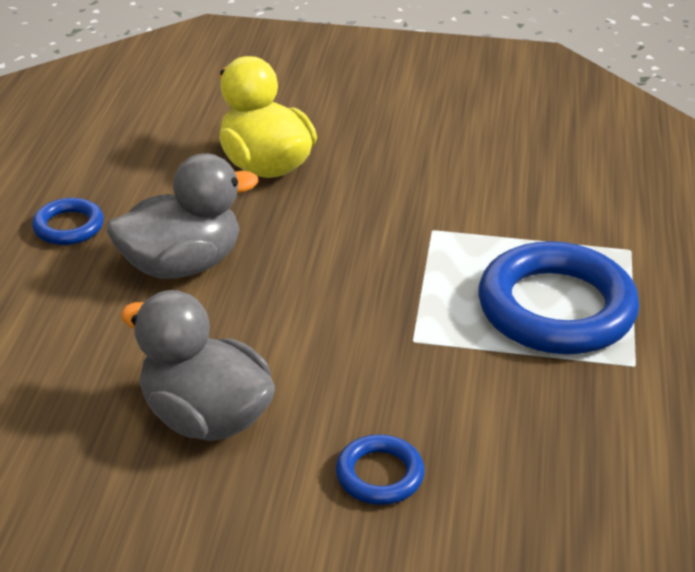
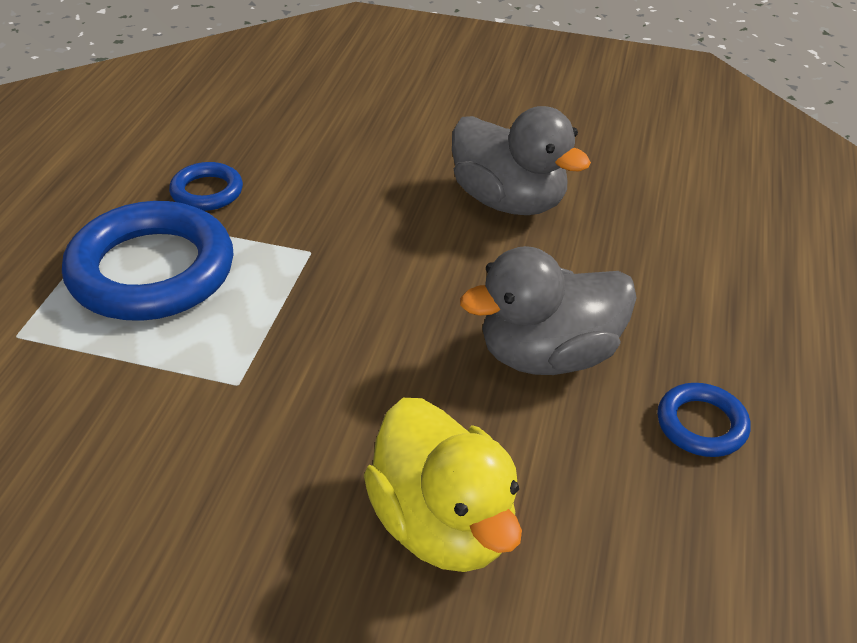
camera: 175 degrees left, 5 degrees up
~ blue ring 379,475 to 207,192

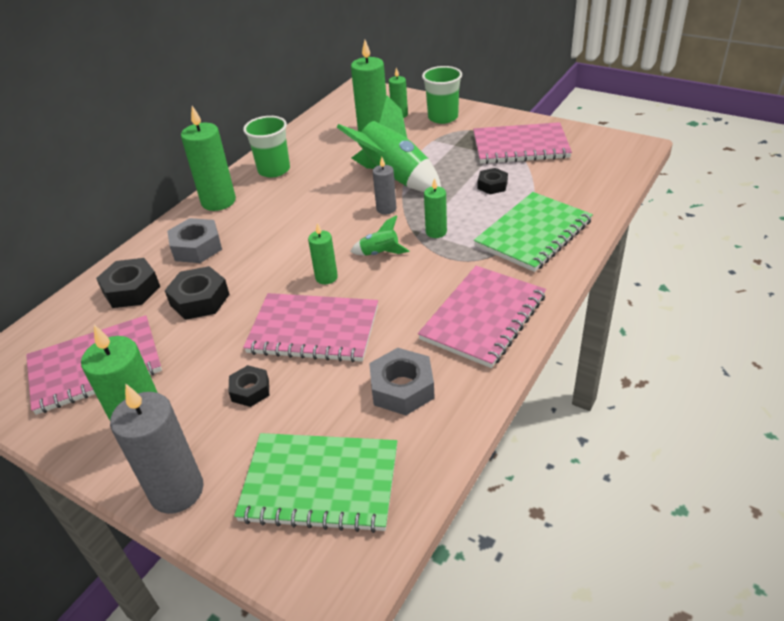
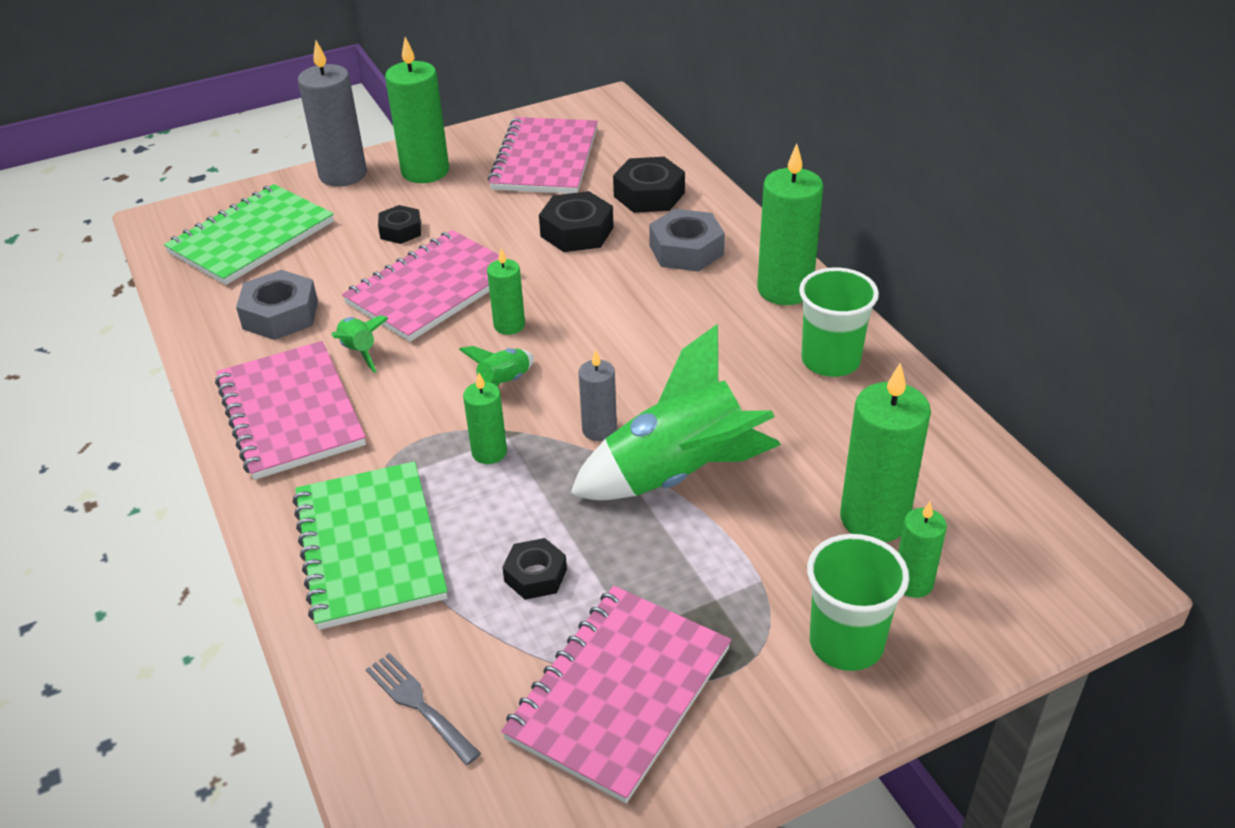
camera: 120 degrees right, 0 degrees up
+ green rocket 359,351
+ grey fork 418,704

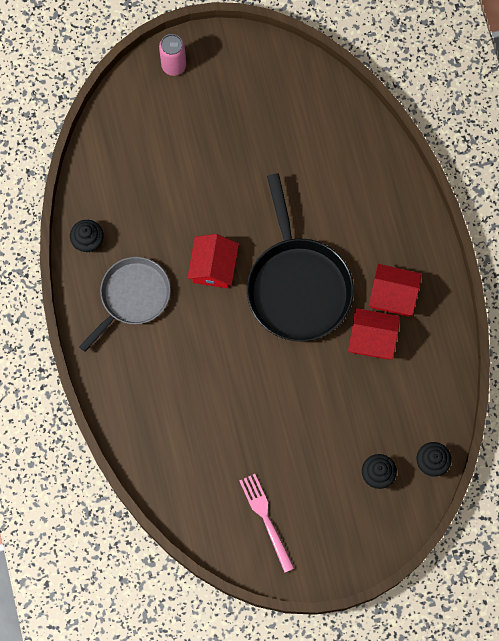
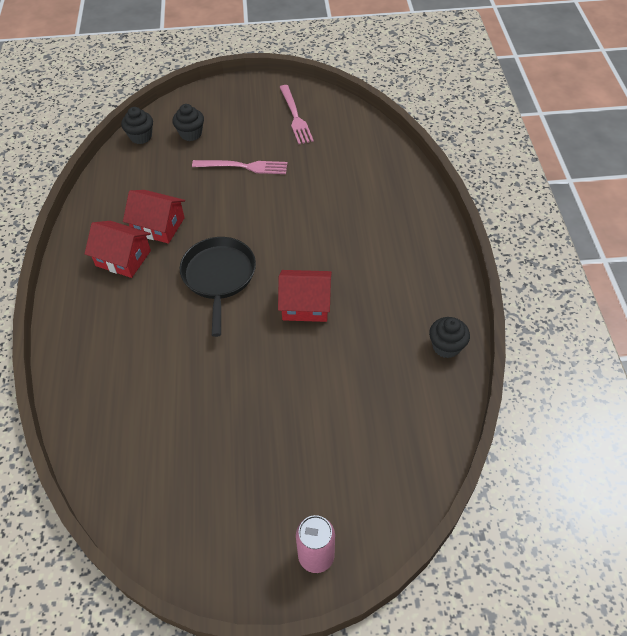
camera: 170 degrees left, 20 degrees down
~ black pan 298,286 = 219,276 x0.66
~ red house 213,267 = 305,305 75 degrees clockwise
- grey pan 132,296
+ pink fork 243,167

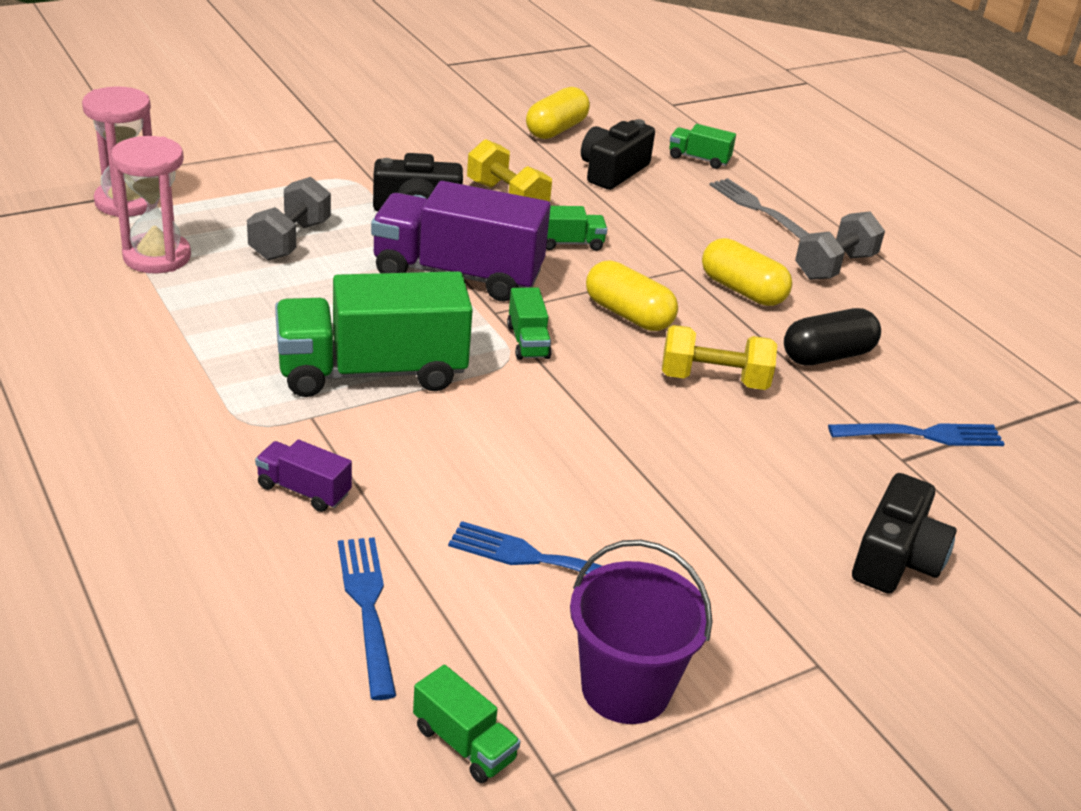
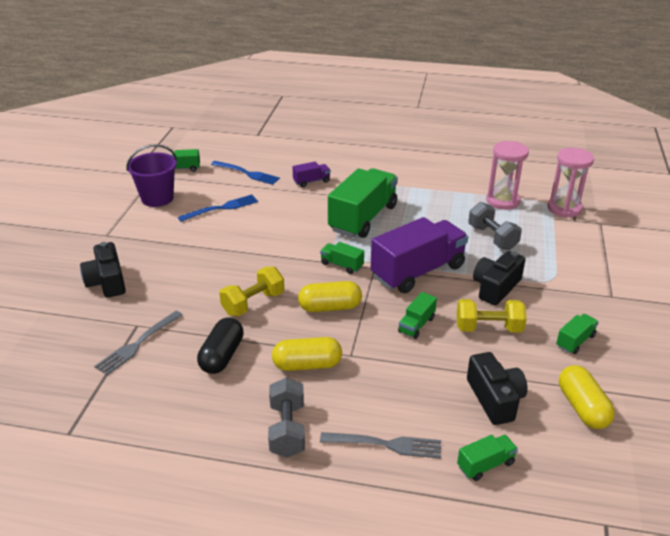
camera: 135 degrees right, 0 degrees up
~ blue fork 922,435 to grey fork 138,344
+ green truck 575,341

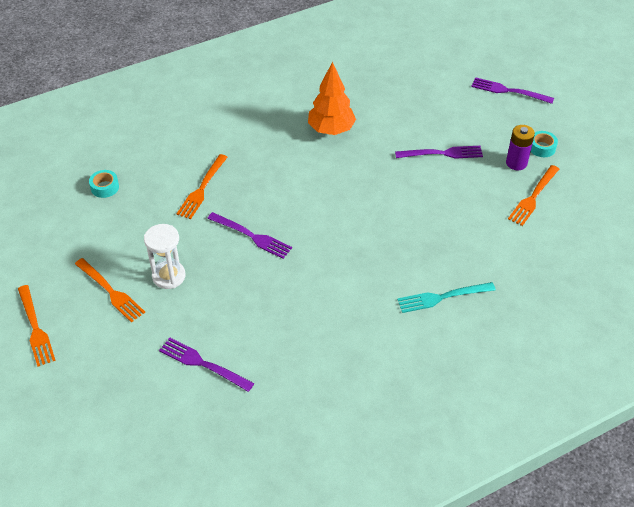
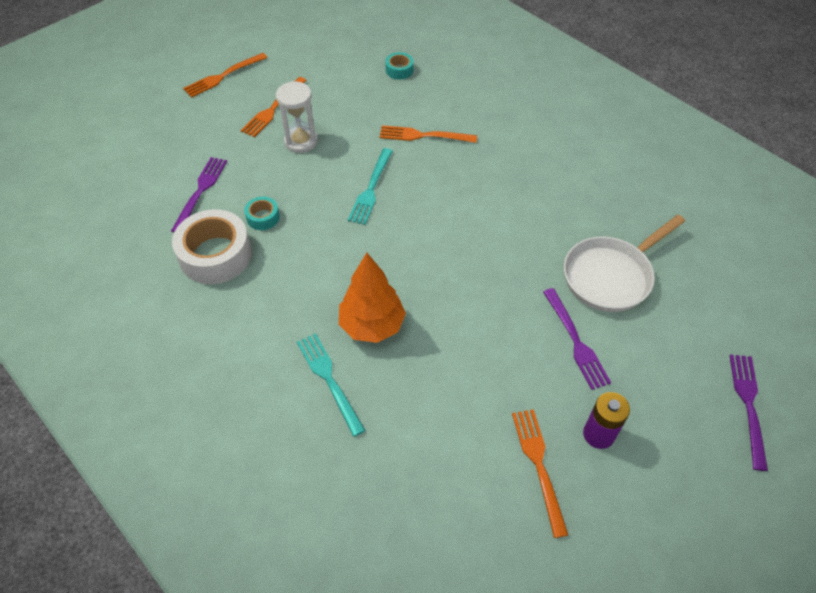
camera: 75 degrees right, 5 degrees up
~ orange tree 331,130 to 372,325
~ turquoise tape 542,147 to 263,217
~ orange fork 533,197 = 538,465 60 degrees clockwise
~ purple fork 252,236 to turquoise fork 371,189
+ white tape 215,255
+ white pan 610,276

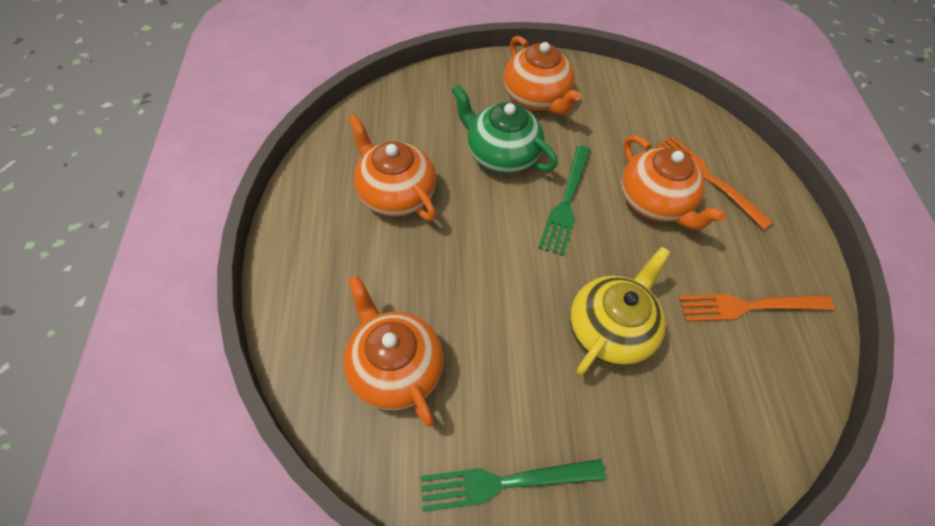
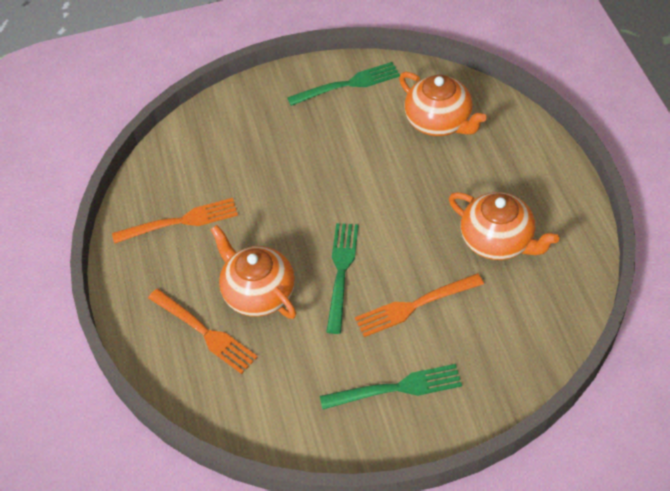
camera: 175 degrees right, 5 degrees down
~ orange teapot 536,98 to green fork 396,388
~ green teapot 501,155 to orange fork 415,305
- yellow teapot 610,330

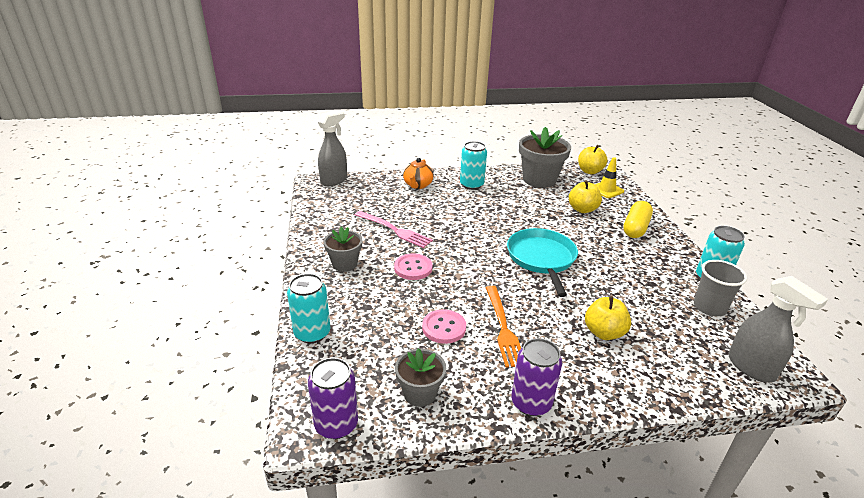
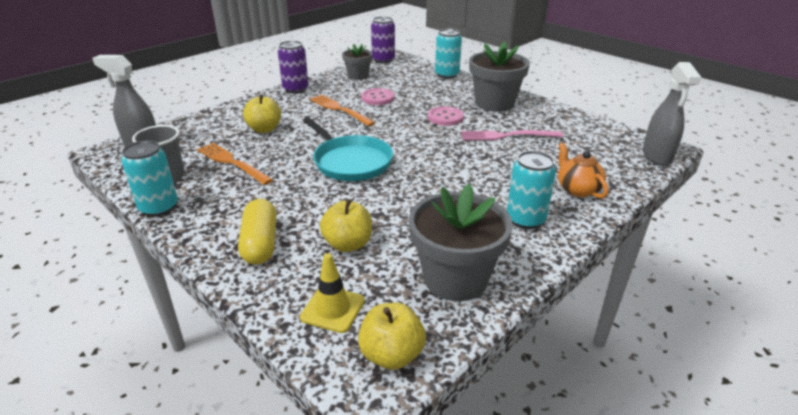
camera: 145 degrees right, 0 degrees up
~ grey flower pot 344,264 = 494,103 x1.72
+ orange fork 231,162

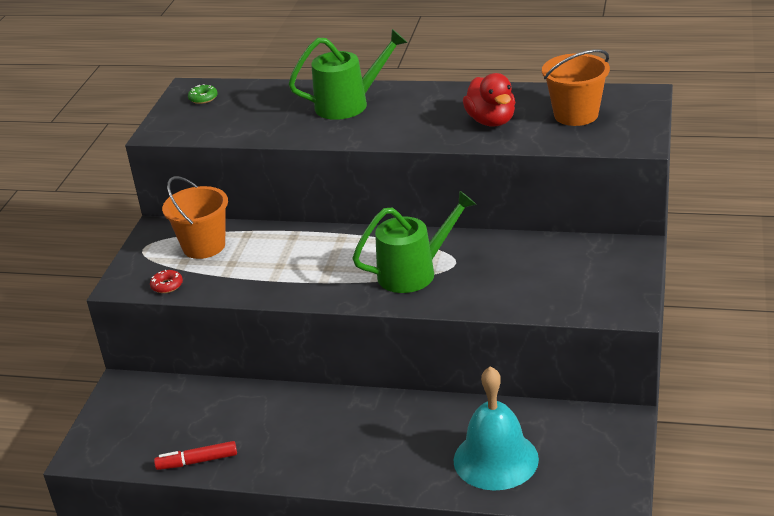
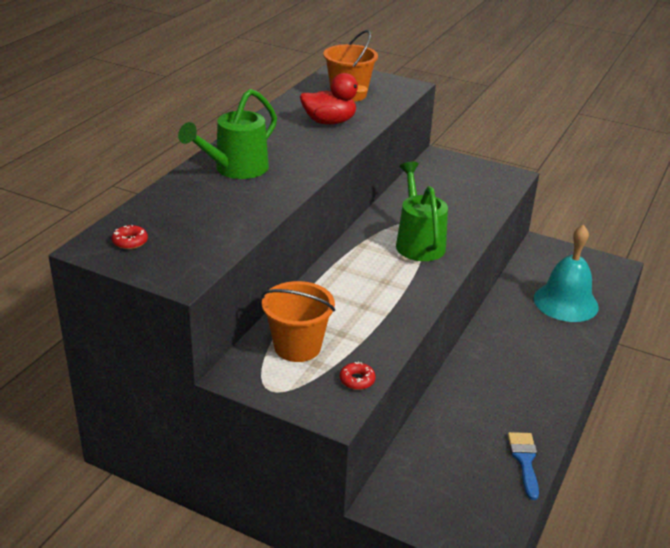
camera: 80 degrees left, 0 degrees up
~ green watering can 350,104 = 235,169 135 degrees counterclockwise
~ green donut 203,98 to red donut 130,242
~ red marker 197,461 to blue brush 524,460

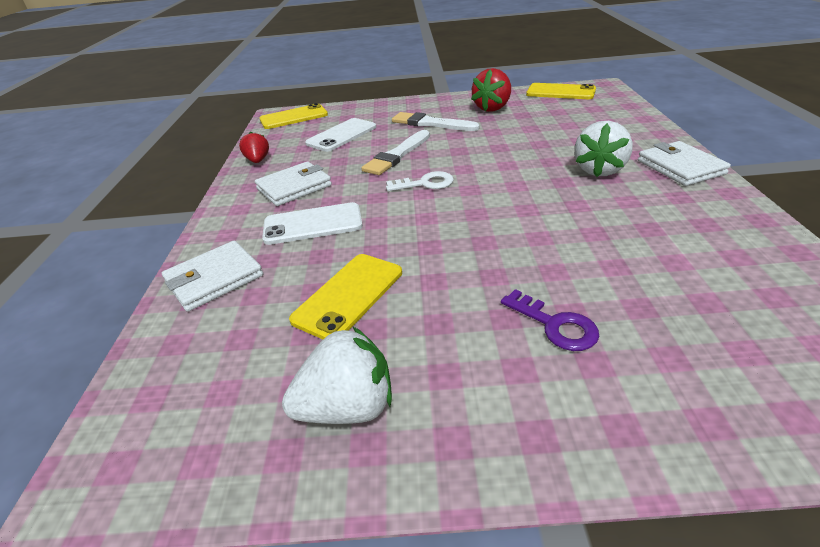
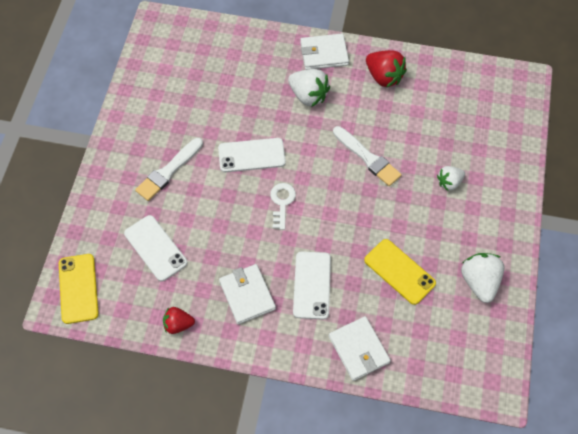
camera: 80 degrees left, 25 degrees up
~ red strawberry 492,108 to 384,77
- yellow phone 560,92
~ white brush 397,155 to 367,158
~ purple key 555,325 to white strawberry 449,182
+ white phone 251,155

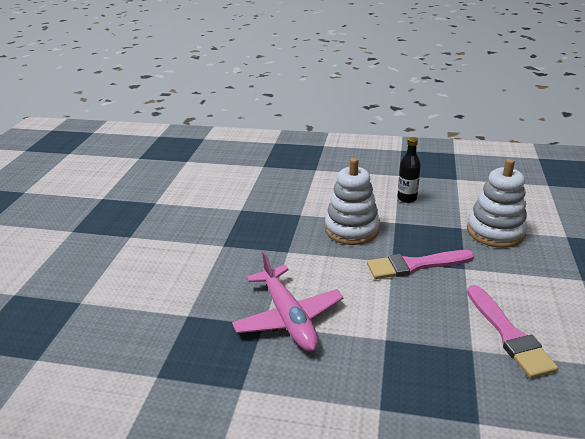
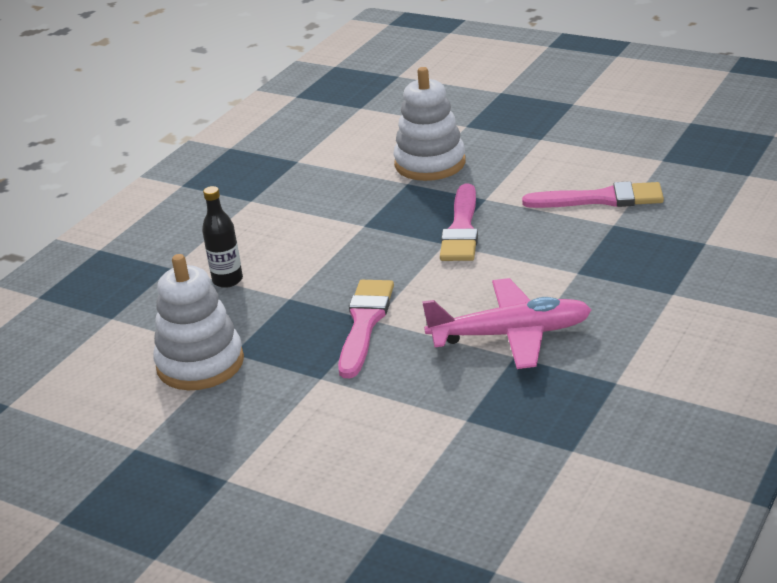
camera: 70 degrees left, 0 degrees up
~ black bottle 407,198 to 227,280
~ white stacking toy 351,229 to 200,363
+ pink brush 364,323

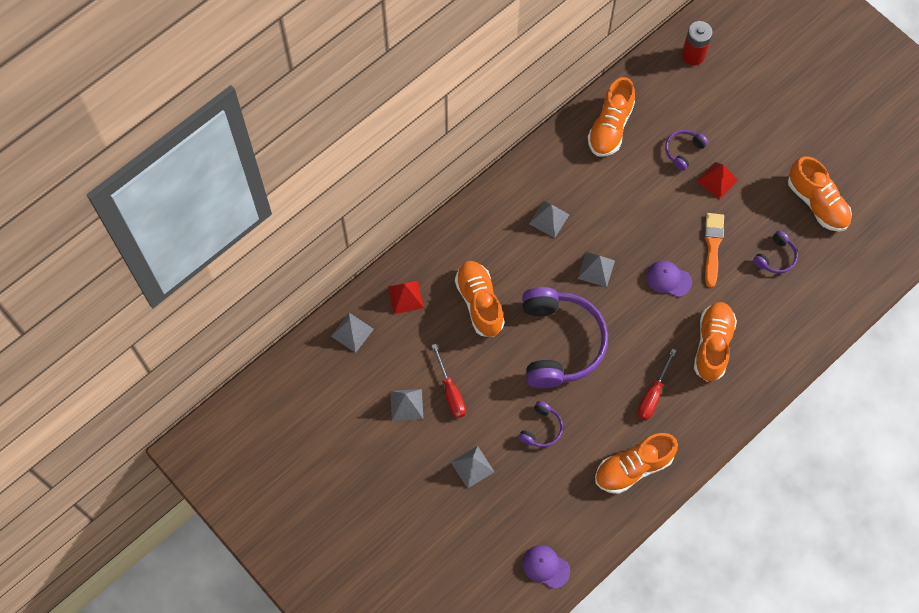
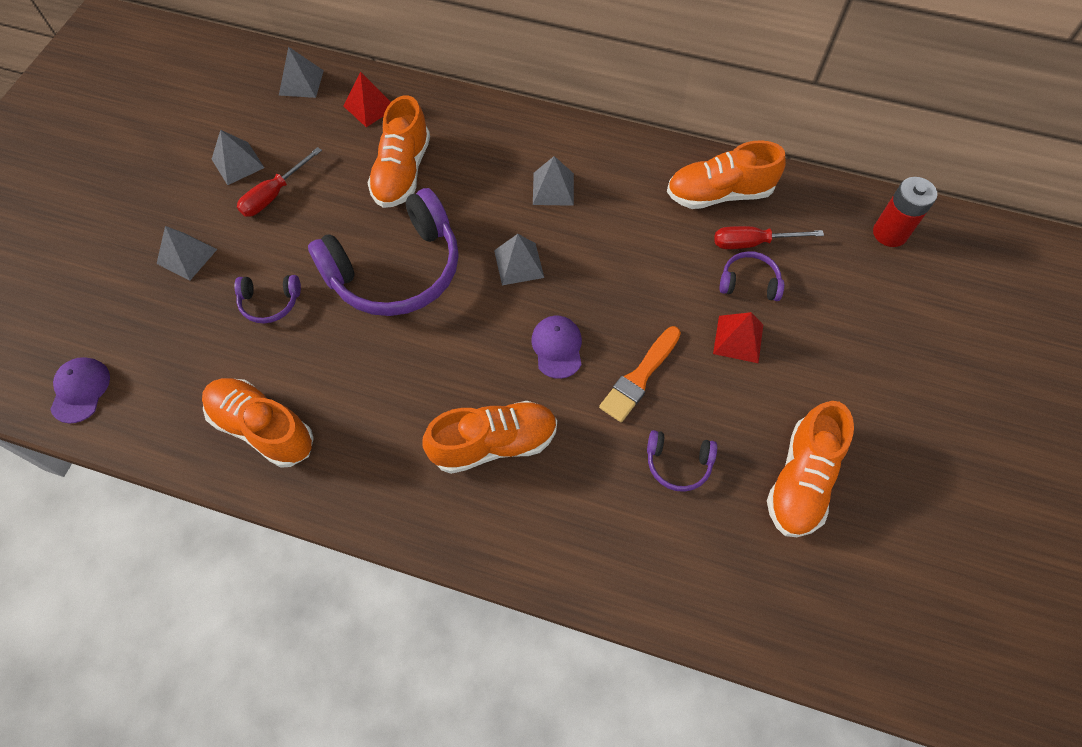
camera: 60 degrees right, 5 degrees down
~ orange brush 712,246 = 639,377 150 degrees clockwise
~ orange shoe 479,303 = 402,172 150 degrees clockwise
~ red screwdriver 653,394 to 752,243

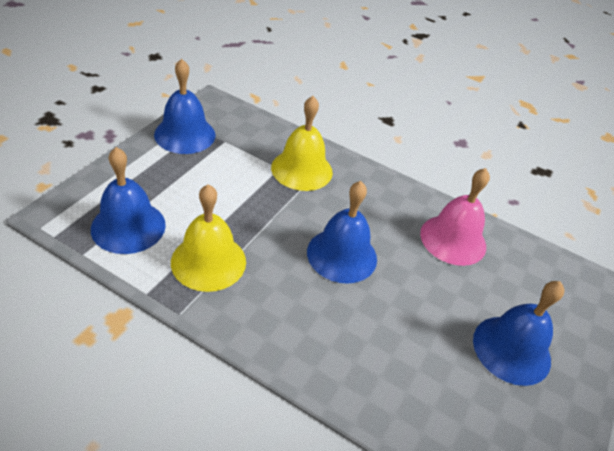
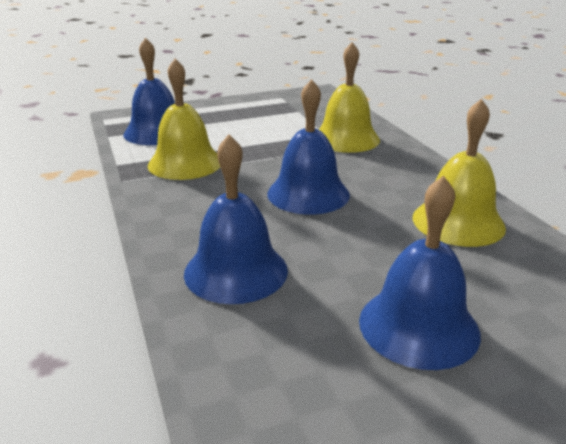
camera: 45 degrees right, 15 degrees down
~ blue bell 185,134 to 236,271
~ pink bell 453,239 to yellow bell 458,222

